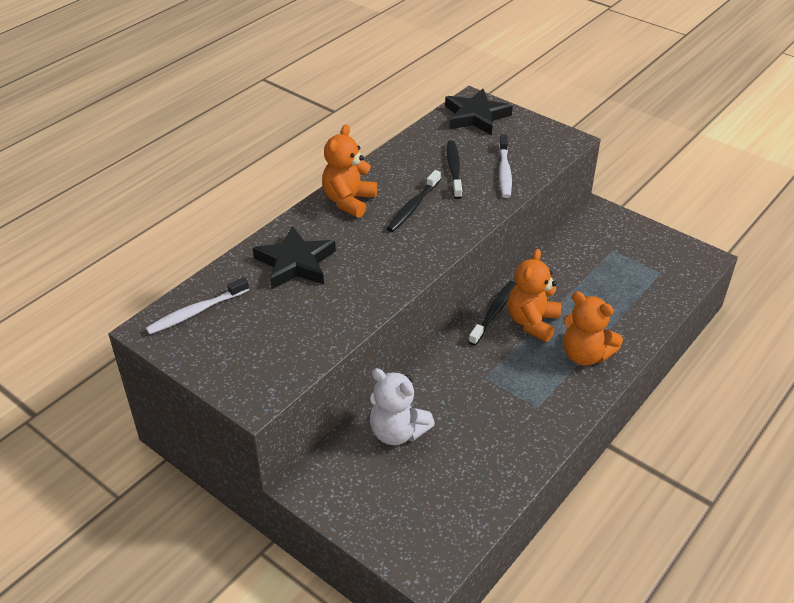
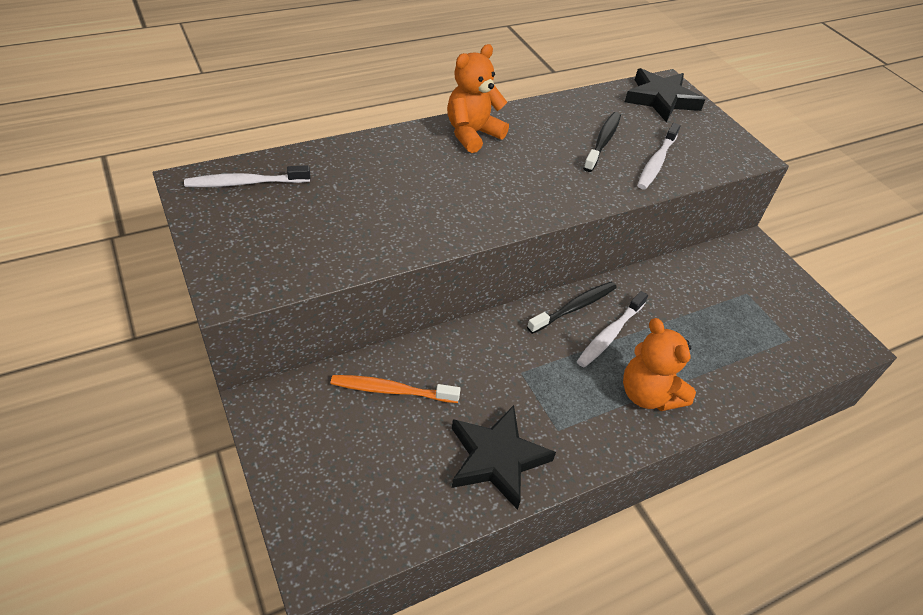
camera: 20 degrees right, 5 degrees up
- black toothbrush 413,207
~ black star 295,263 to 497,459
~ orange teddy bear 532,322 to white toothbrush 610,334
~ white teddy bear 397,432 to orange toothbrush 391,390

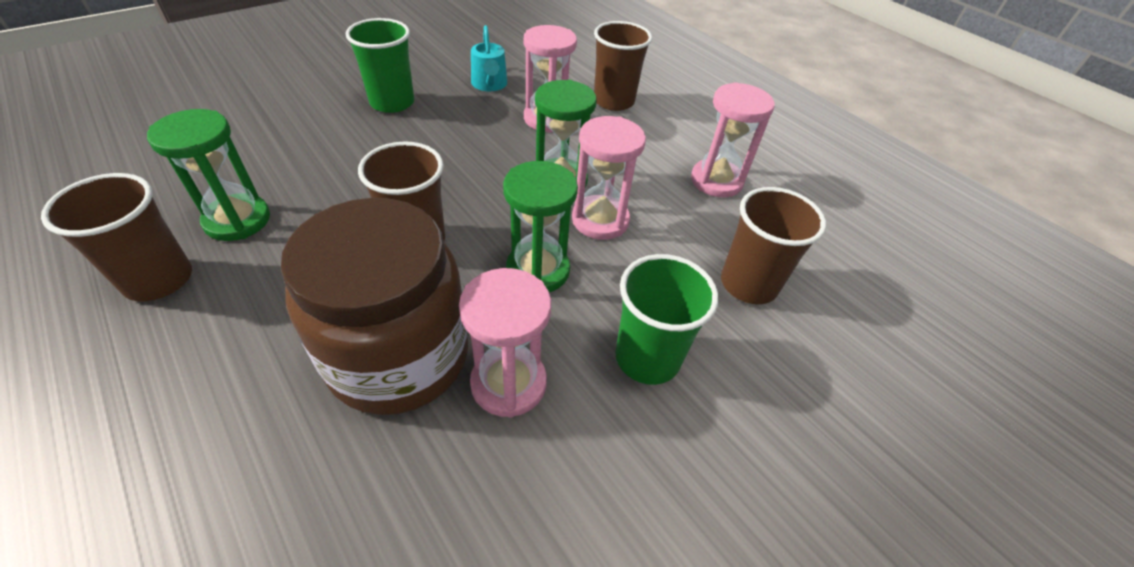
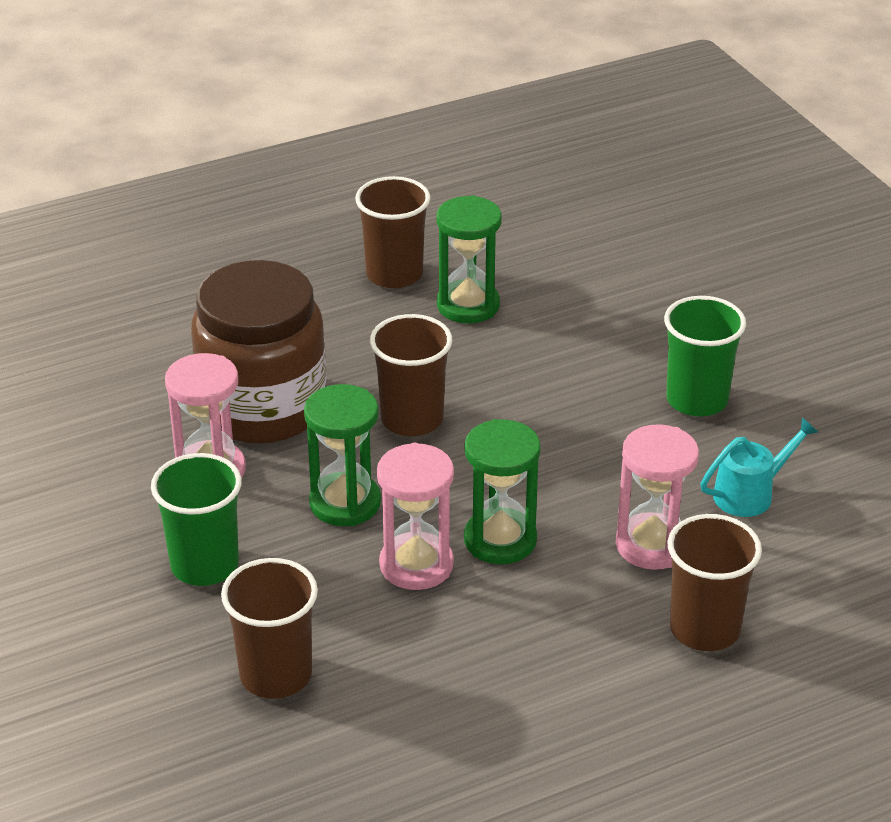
camera: 105 degrees right, 10 degrees down
~ turquoise watering can 489,85 = 750,494 150 degrees clockwise
- pink hourglass 716,181

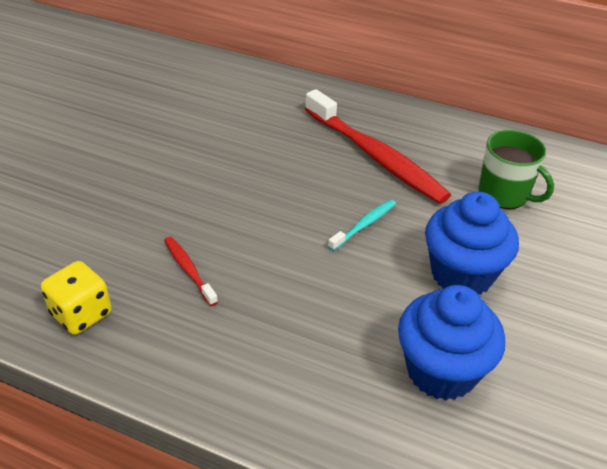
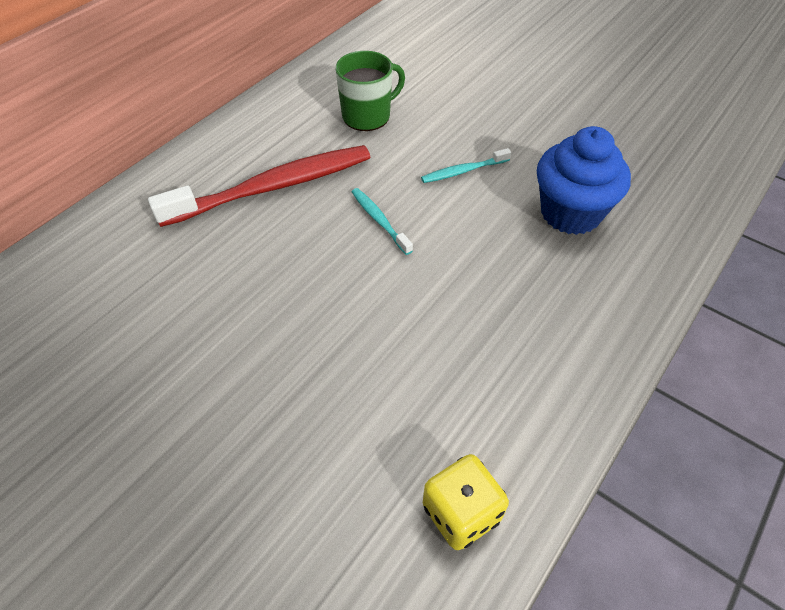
camera: 75 degrees left, 10 degrees up
~ blue cupcake 461,274 to turquoise toothbrush 463,171
- red toothbrush 189,270

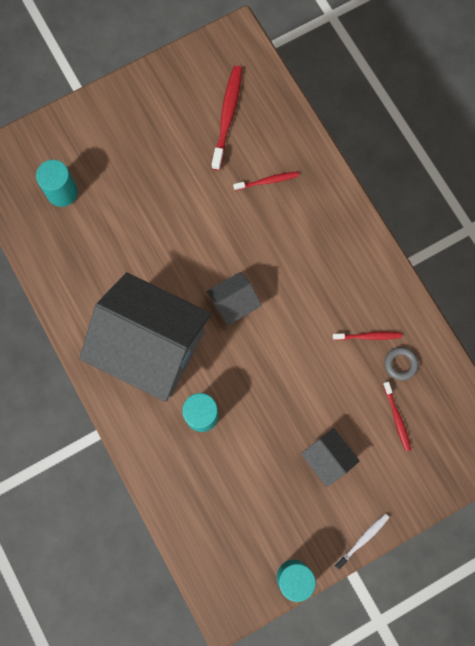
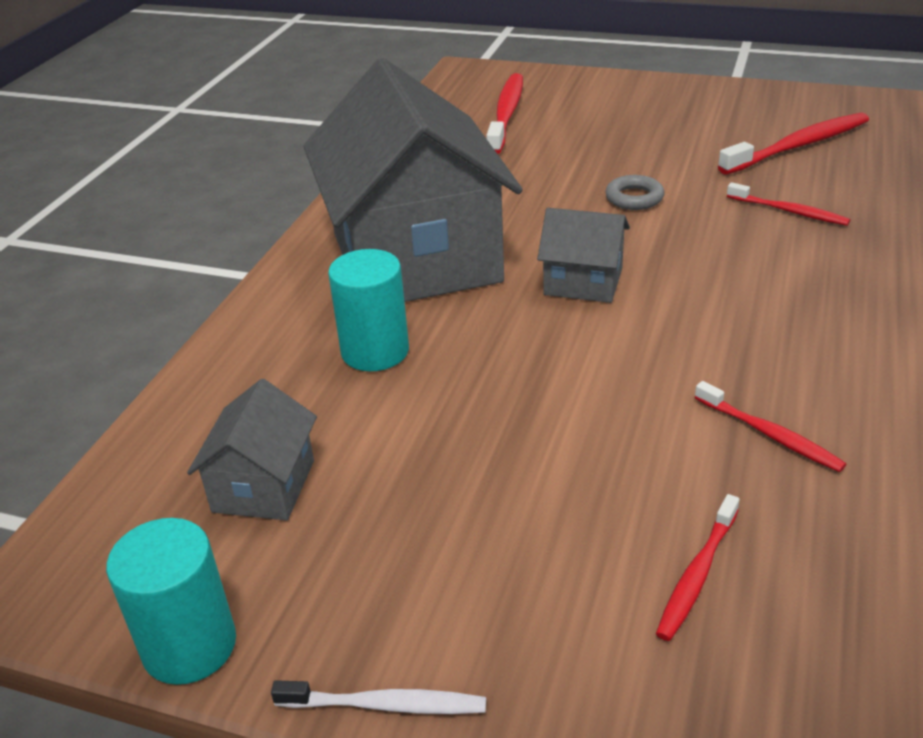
camera: 50 degrees right, 40 degrees down
~ turquoise cylinder 62,192 to red toothbrush 506,114
~ grey ring 400,364 to 634,198
~ grey house 327,458 to 264,486

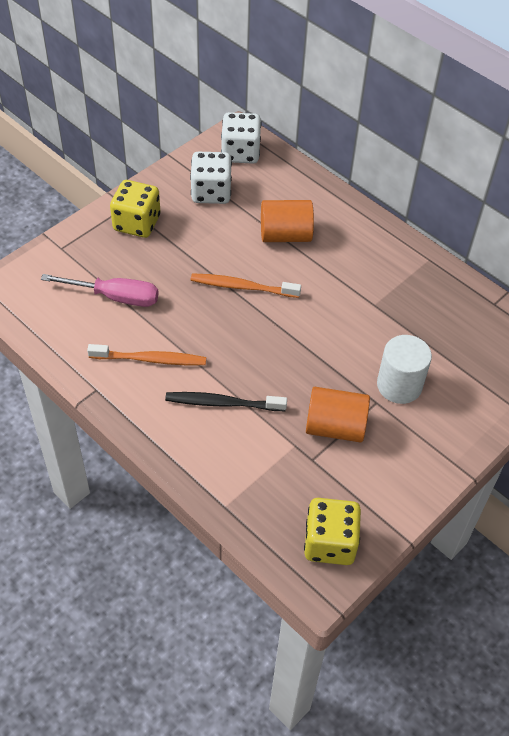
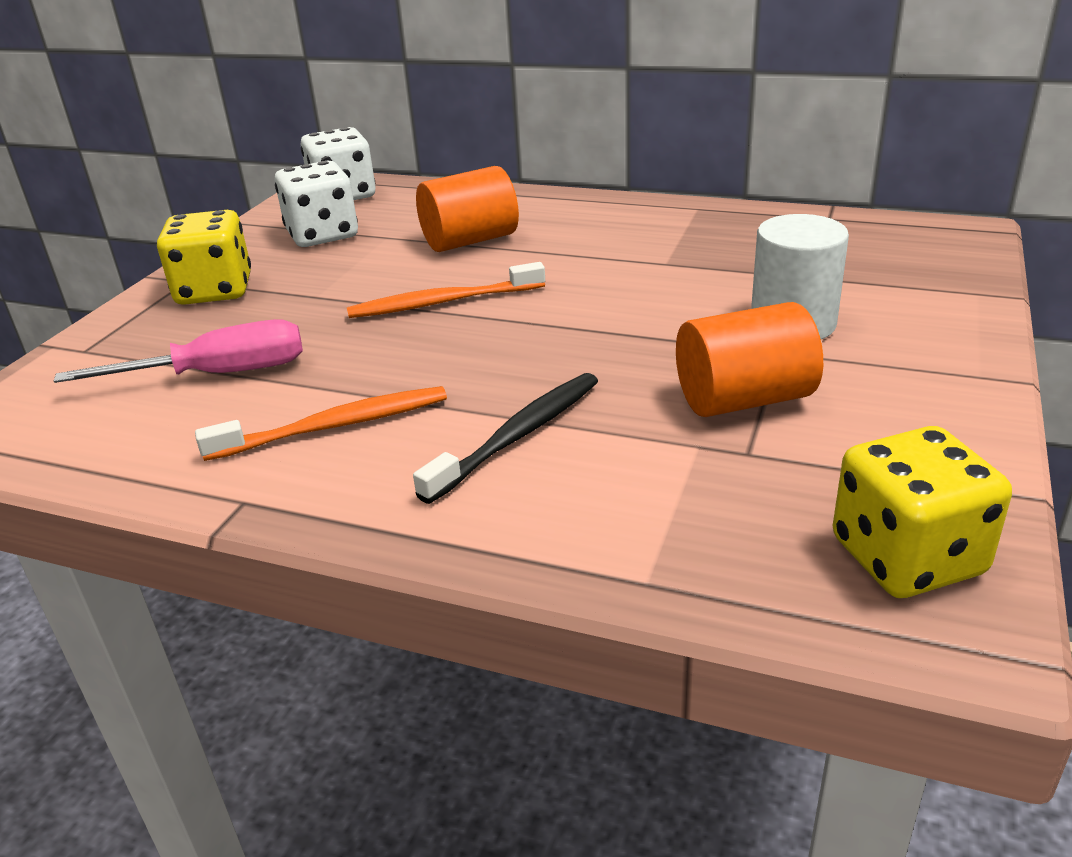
camera: 20 degrees left, 20 degrees down
~ black toothbrush 223,403 = 517,436 150 degrees clockwise

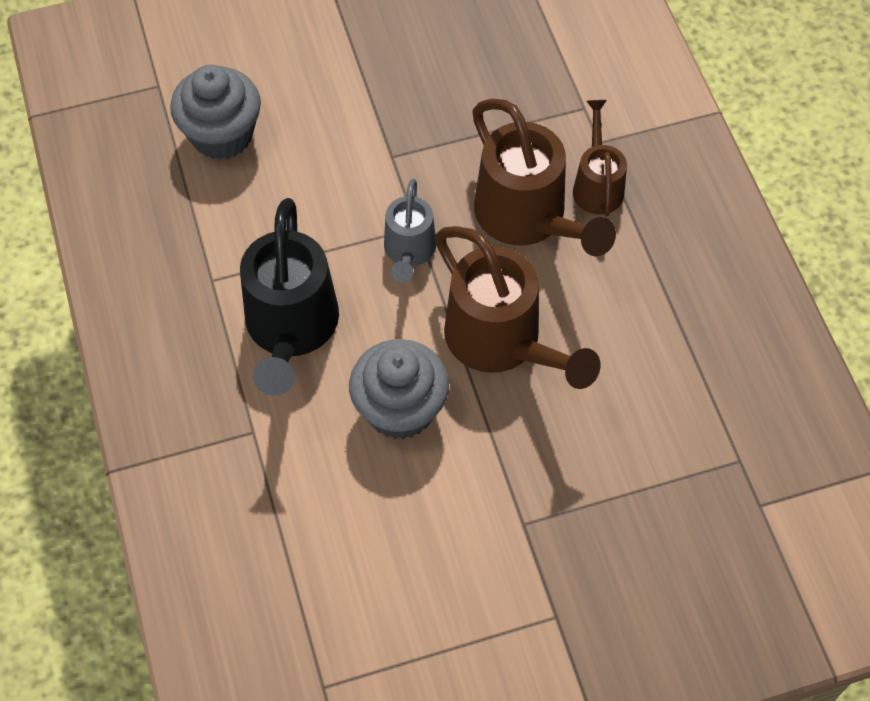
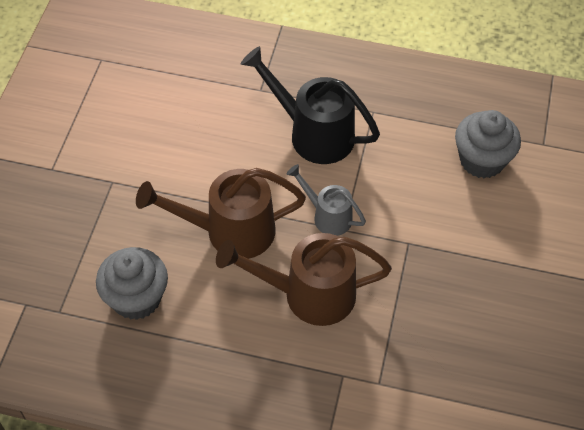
camera: 120 degrees right, 5 degrees down
- brown watering can 597,185
~ grey cupcake 400,409 to 136,298

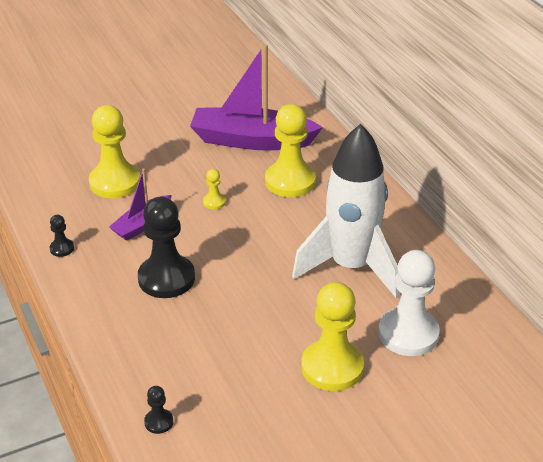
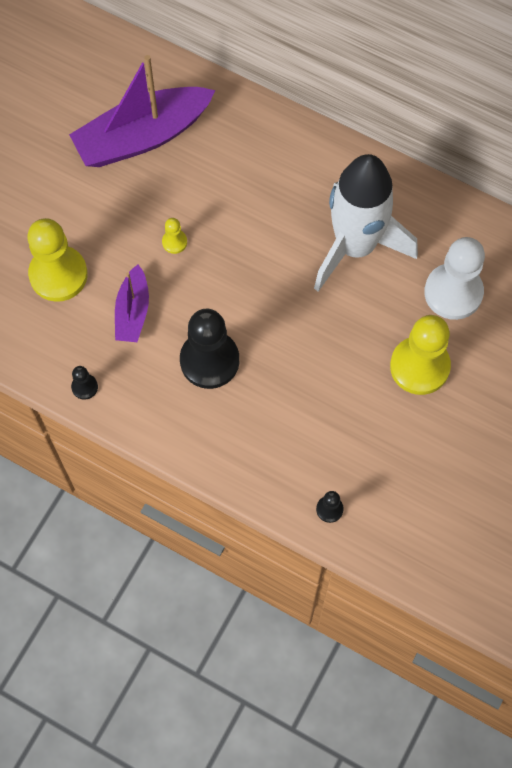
camera: 35 degrees left, 30 degrees up
- yellow pawn 290,181

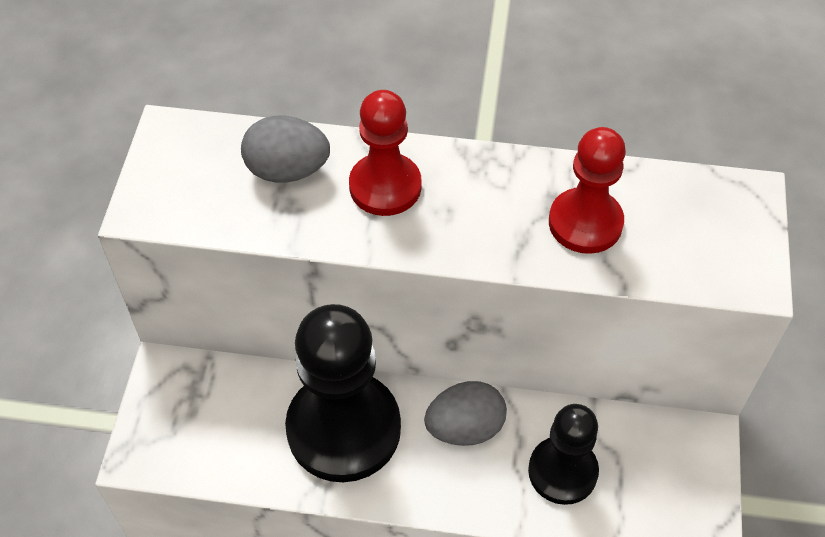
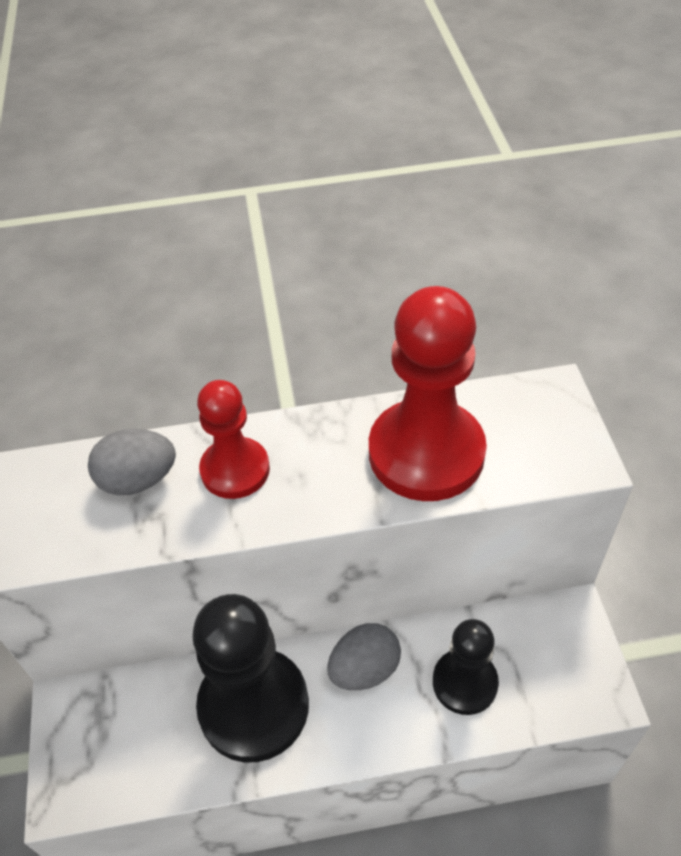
camera: 15 degrees left, 5 degrees down
~ red pawn 585,223 = 426,453 x1.69

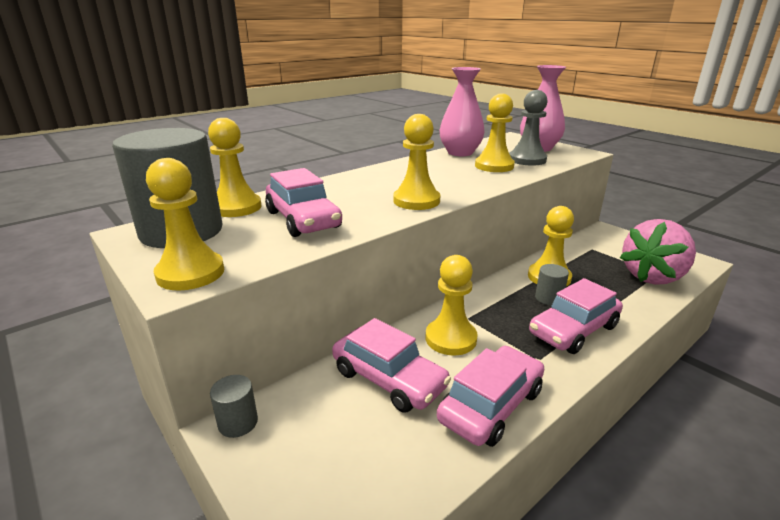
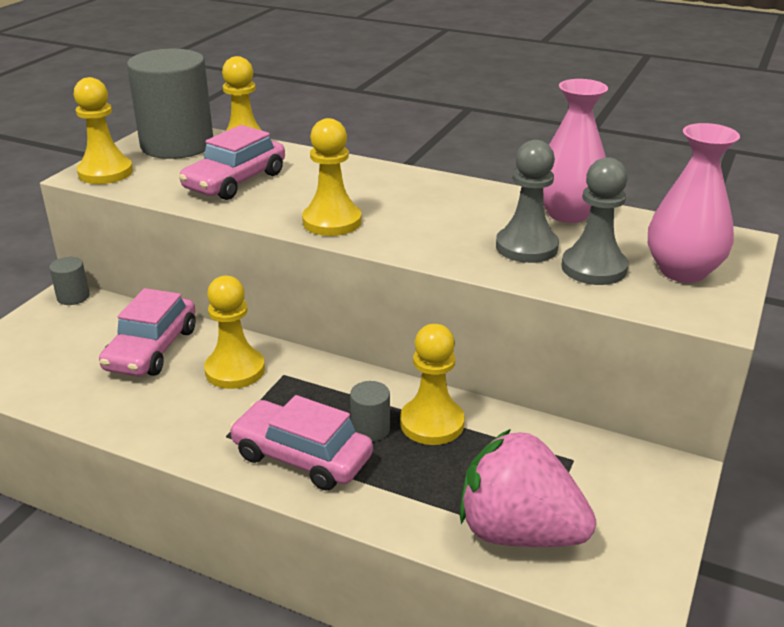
camera: 65 degrees right, 5 degrees up
~ yellow pawn 494,166 to grey pawn 526,247
- pink car 491,405

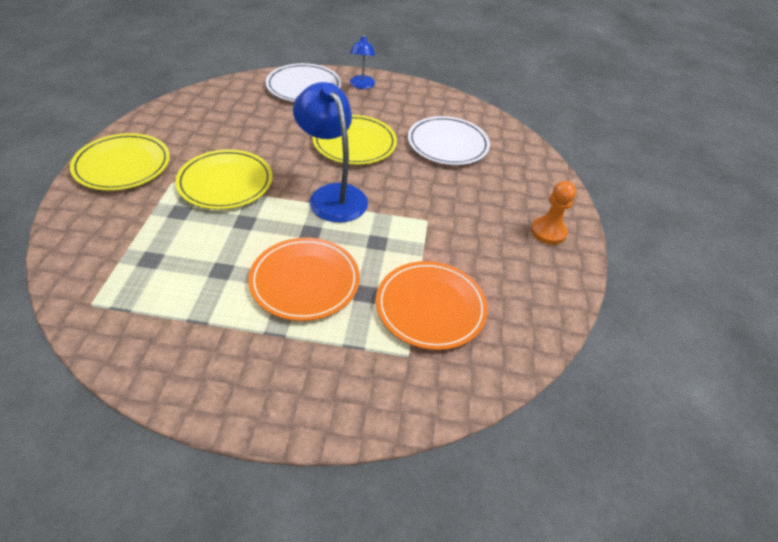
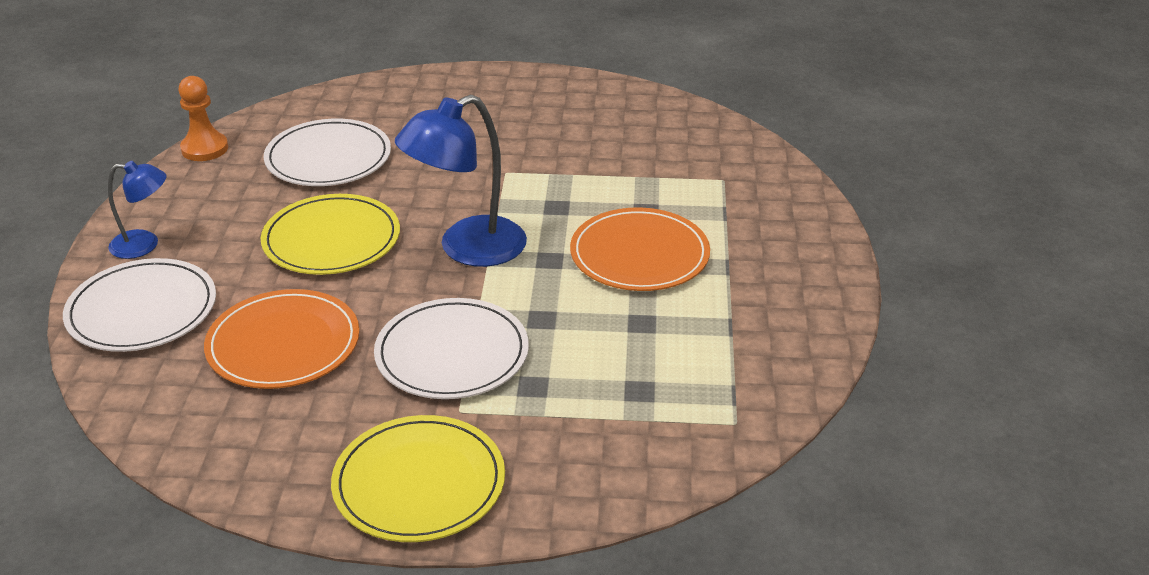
camera: 90 degrees left, 10 degrees down
~ yellow plate 225,182 to white plate 452,353
~ orange pawn 548,232 to 204,149
~ orange plate 430,307 to 283,344

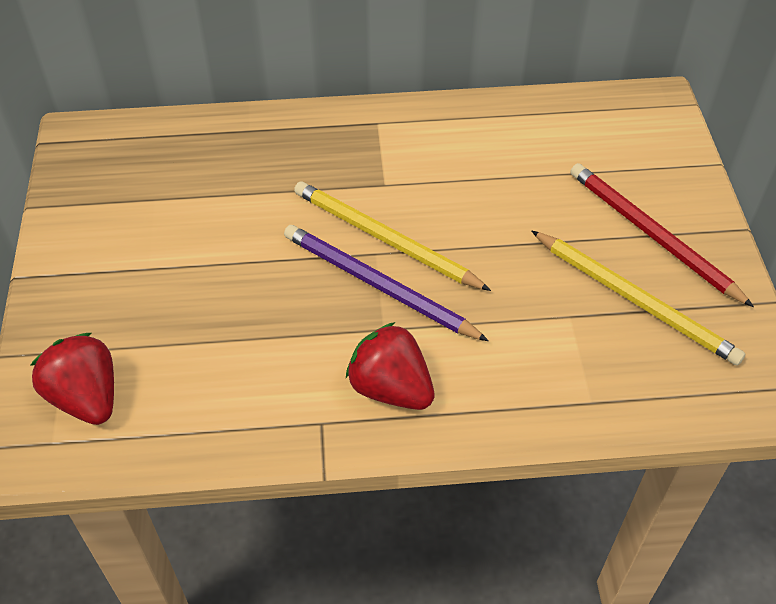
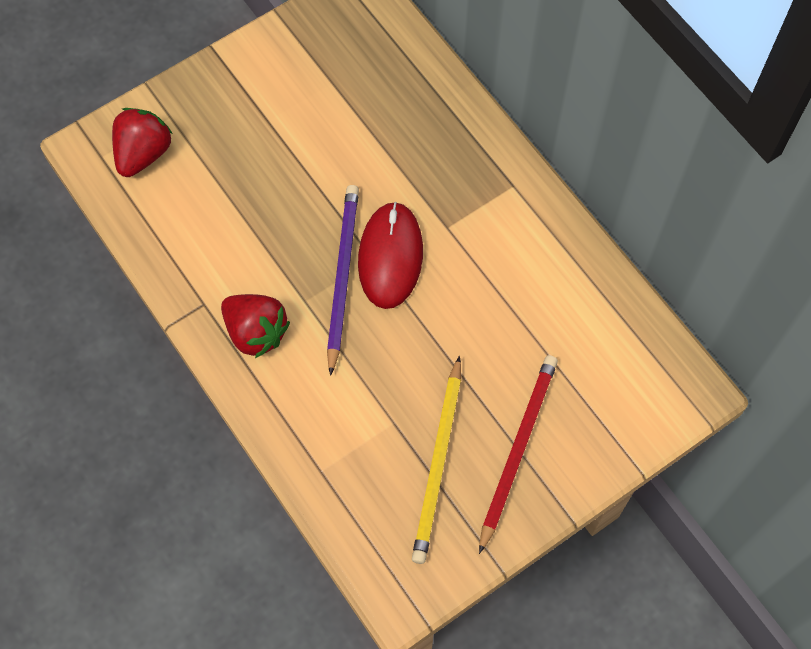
camera: 60 degrees right, 15 degrees up
~ yellow pencil 384,239 to red mouse 390,257
~ red strawberry 391,388 = 256,332 120 degrees clockwise

